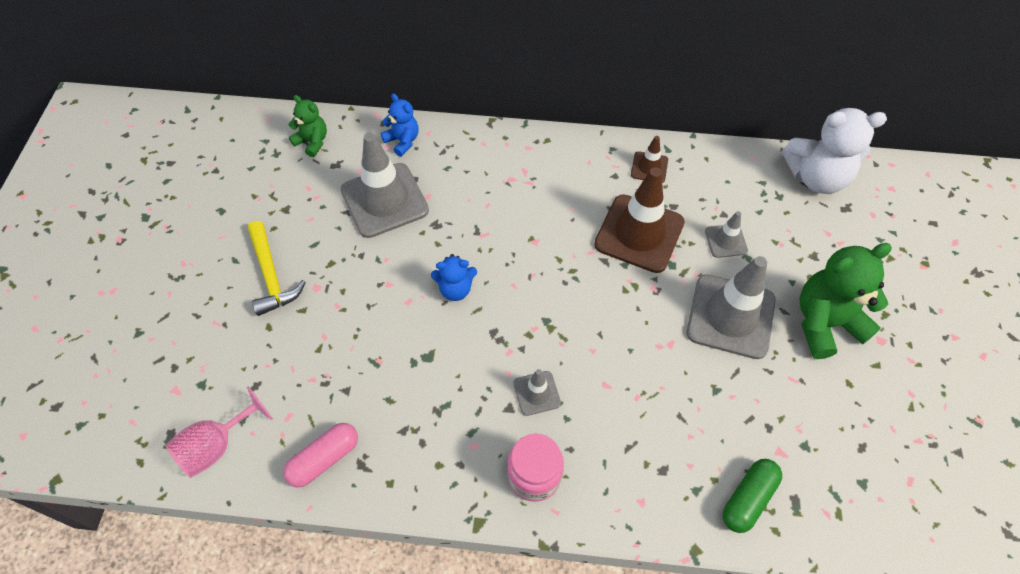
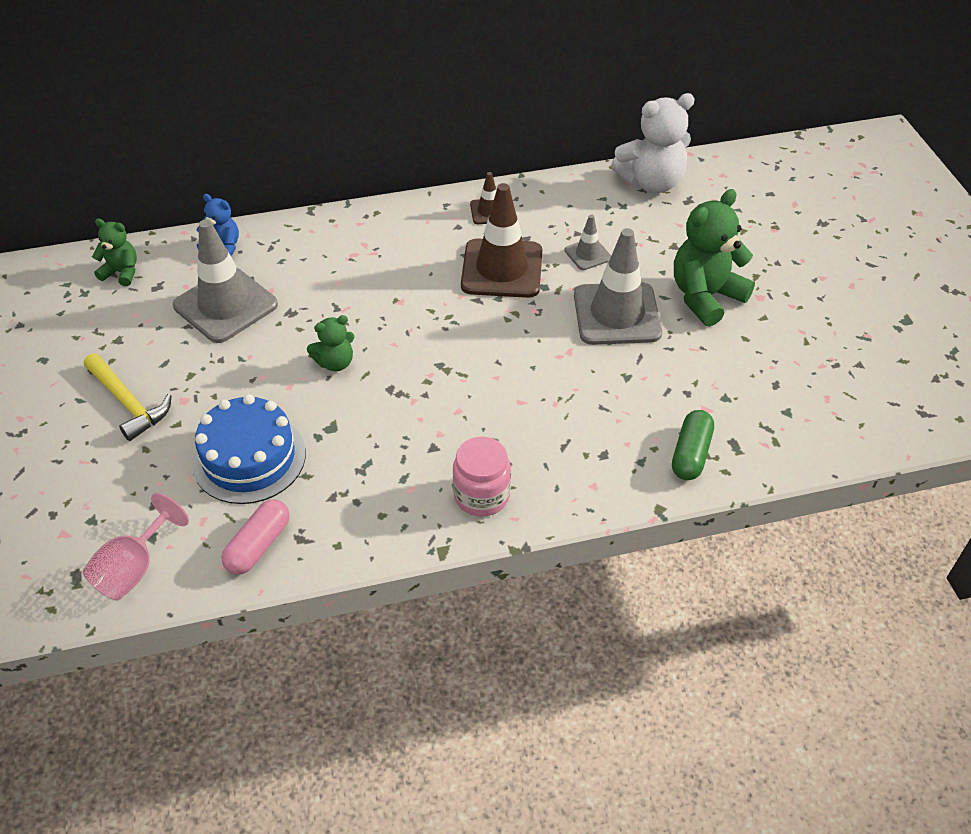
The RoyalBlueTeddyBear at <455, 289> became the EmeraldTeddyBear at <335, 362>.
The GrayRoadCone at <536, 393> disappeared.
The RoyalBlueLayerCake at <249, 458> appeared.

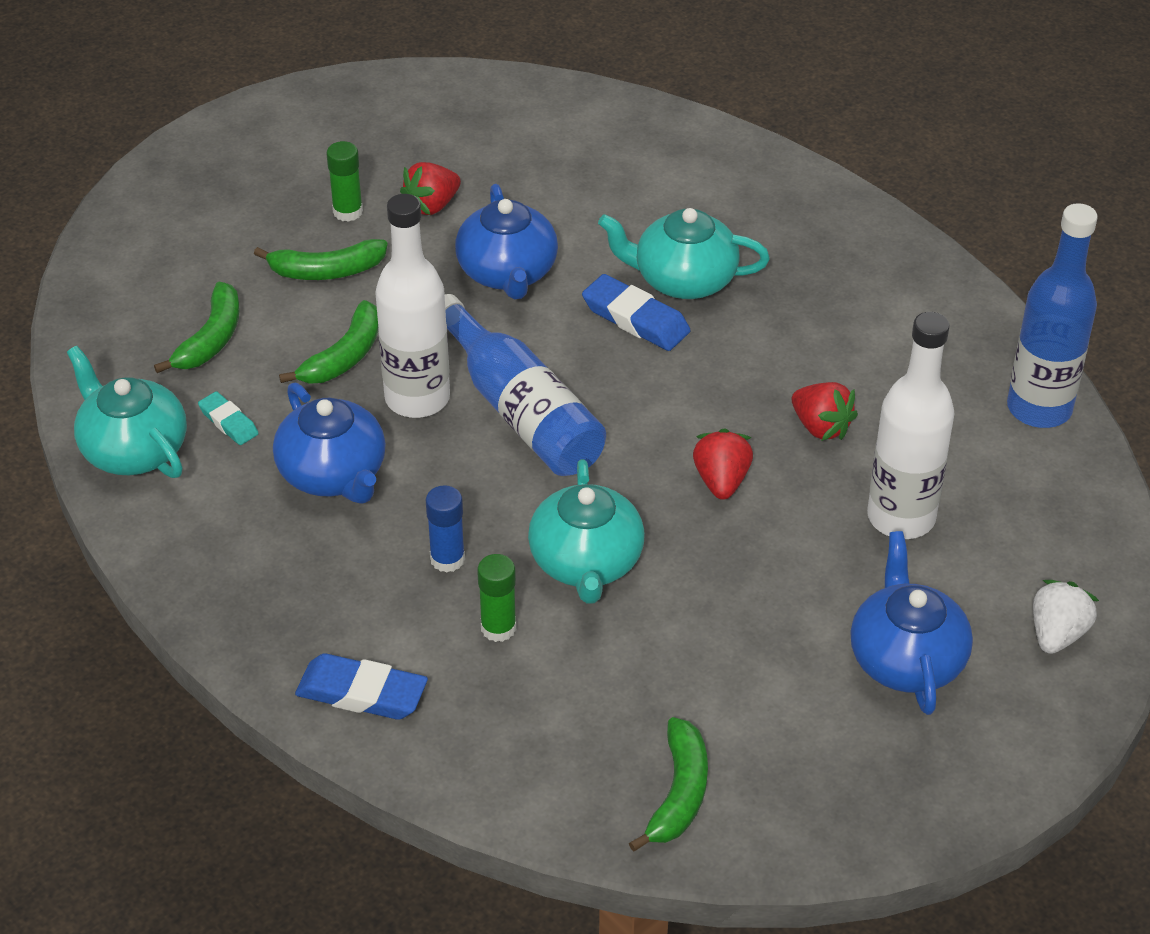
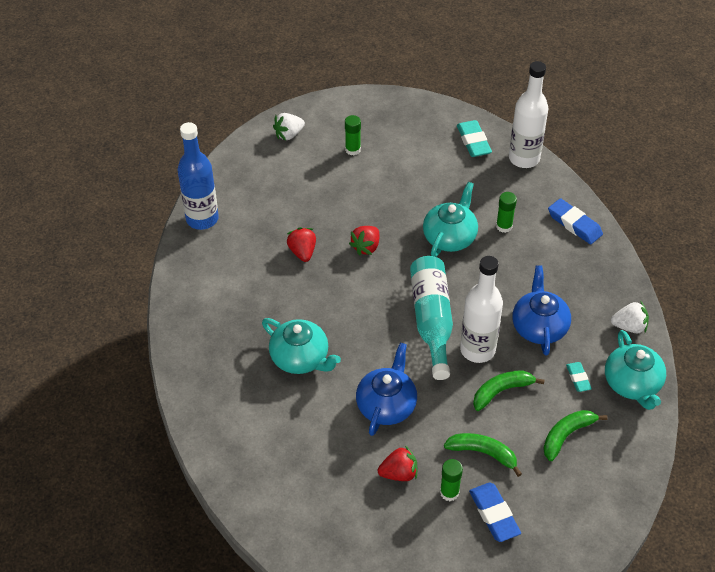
The RoyalBluePencilEraser moved from <635, 319> to <494, 514>.
The RoyalBlueBottle at <521, 411> became the AquaBottle at <432, 320>.
The PureWhiteBottle moved from <901, 517> to <524, 158>.
The RoyalBlueGlueStick at <447, 559> disappeared.
The RoyalBlueTeaPot at <906, 658> was replaced by the EmeraldGlueStick at <352, 149>.
The EmeraldBananaFruit at <679, 793> was replaced by the AquaPencilEraser at <473, 141>.
The PureWhiteToyStrawberry at <629, 326> appeared.

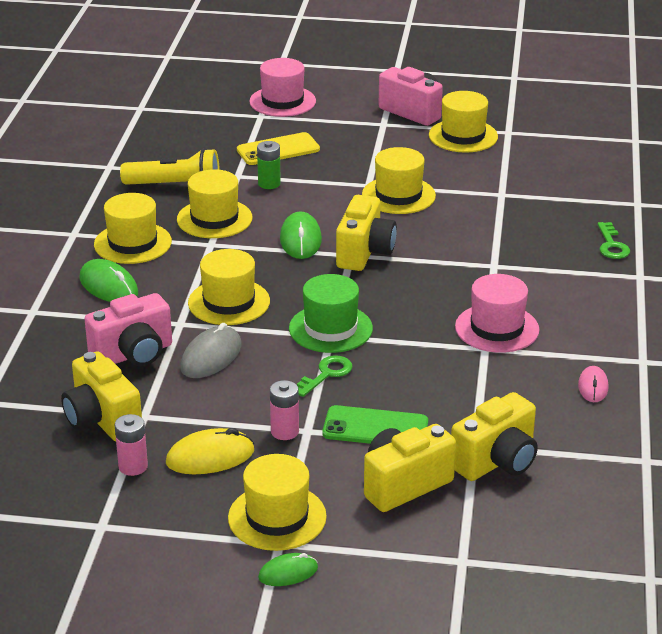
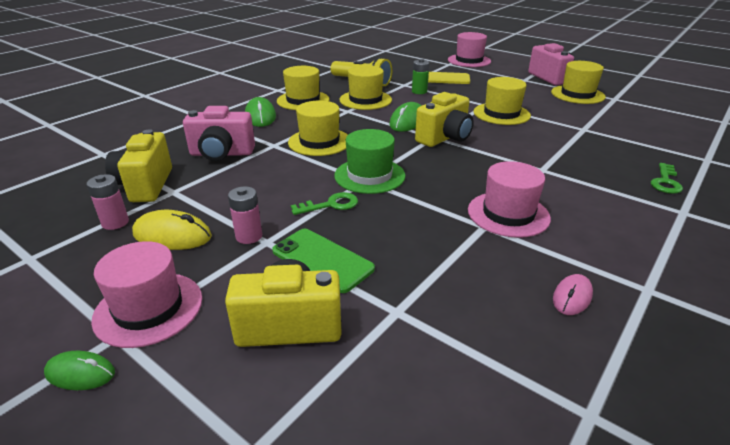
The GrayPcMouse at <211, 357> disappeared.
The YellowCompactCamera at <497, 461> disappeared.
The YellowTopHat at <277, 517> became the RosyTopHat at <149, 308>.

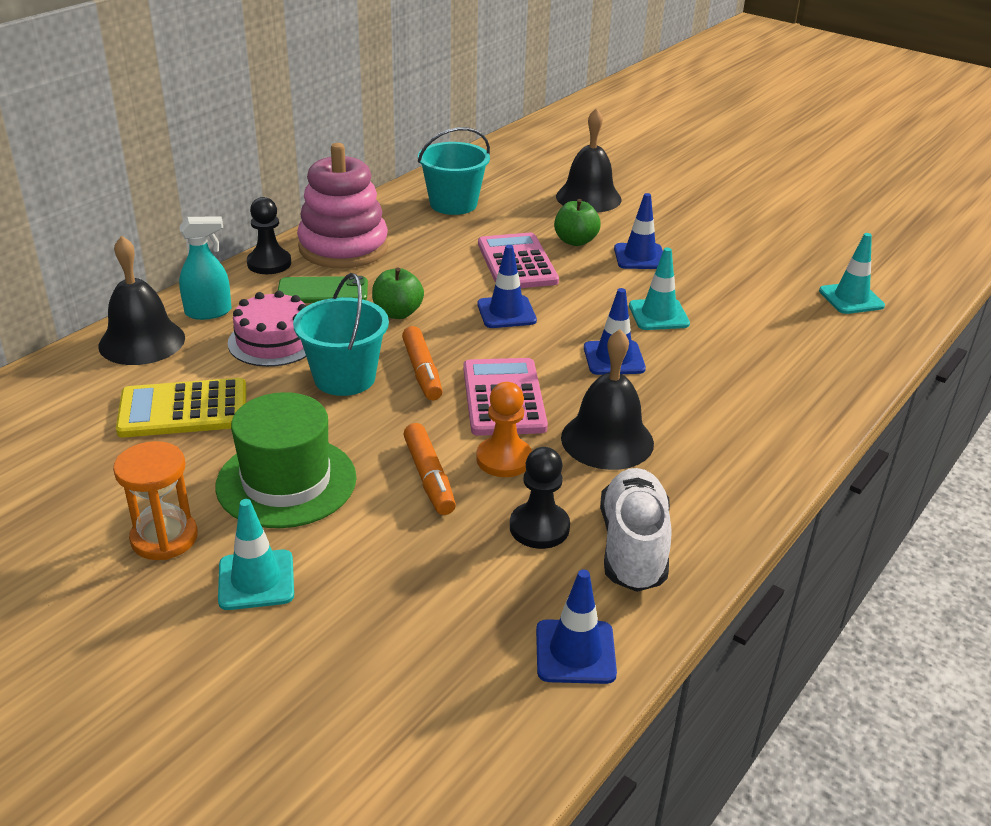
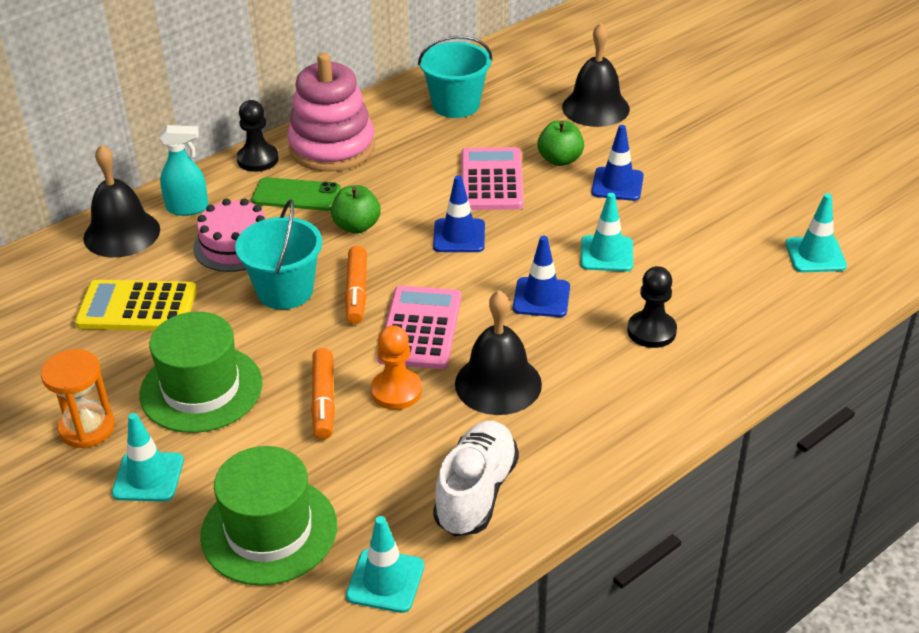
The JetBlackPawn moved from <539, 527> to <651, 331>.
The RoyalBlueRoadCone at <575, 652> became the AquaRoadCone at <385, 581>.
The EmeraldTopHat at <269, 530> appeared.

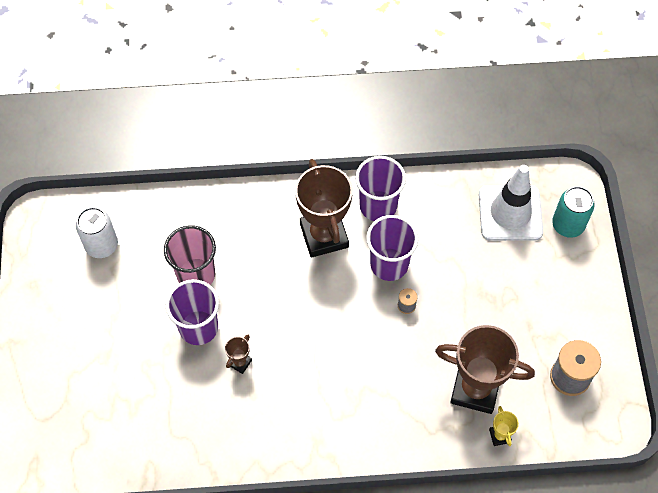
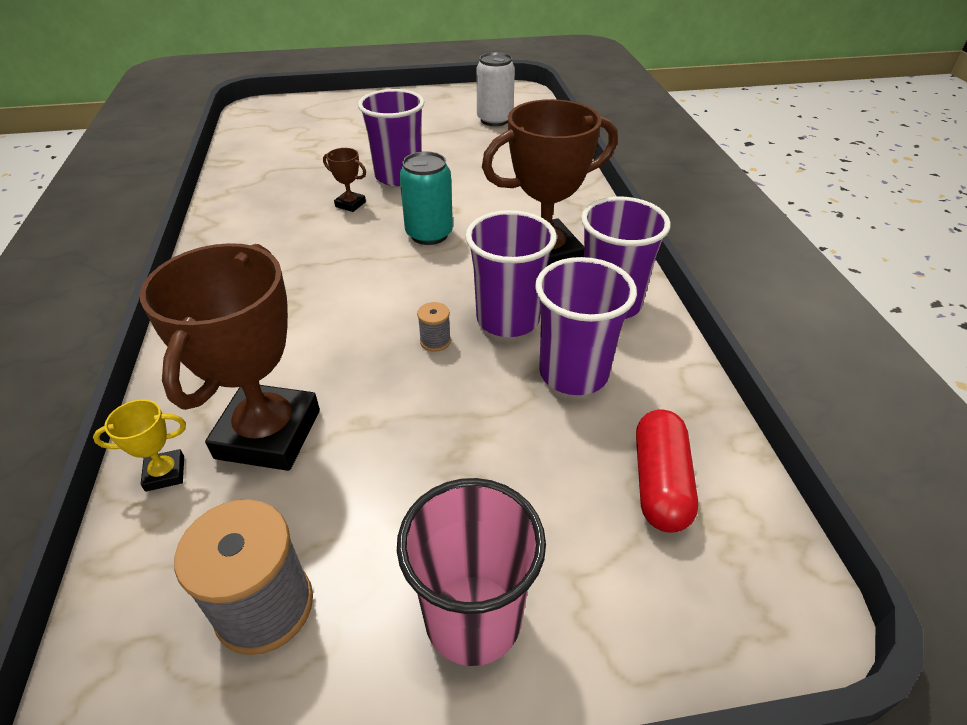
The PureWhiteRoadCone at <510, 213> was replaced by the ScarletPill at <660, 483>.
The AquaSodaCan moved from <568, 225> to <429, 234>.
The RosyCup moved from <196, 274> to <473, 618>.
The VioletCup at <573, 373> appeared.

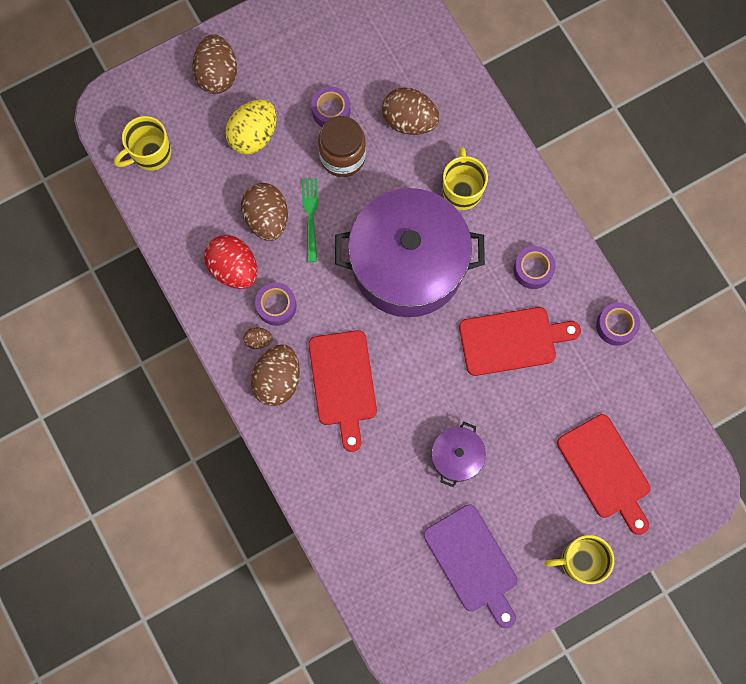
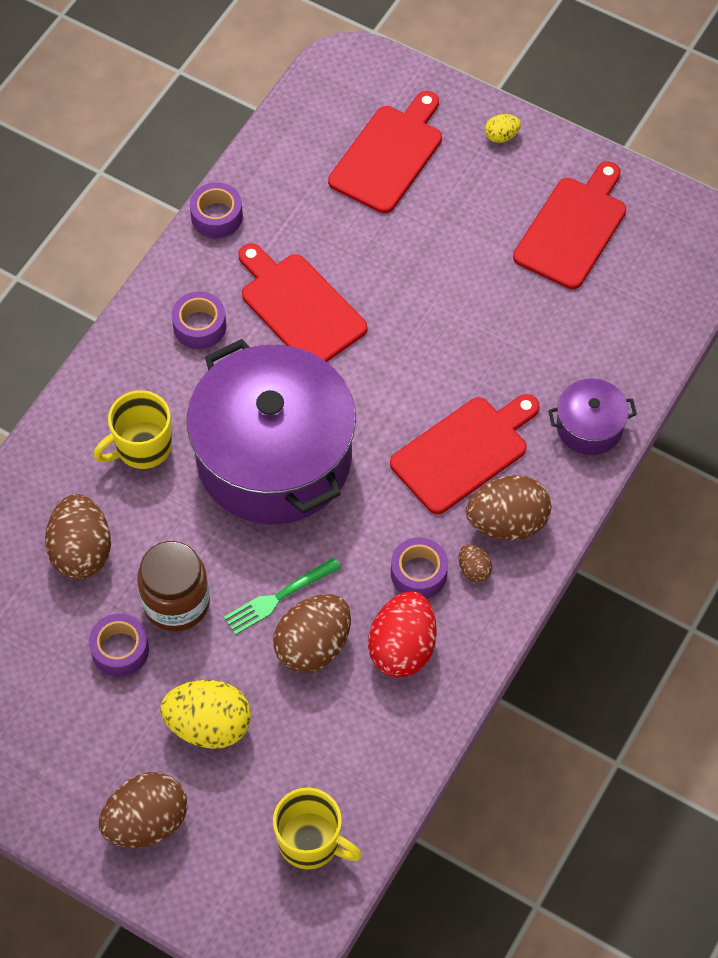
The VioletStockpot moved from <456, 457> to <589, 427>.
The VioletChoppingBoard at <472, 562> became the ScarletChoppingBoard at <573, 229>.
The YellowCoffeeMug at <580, 561> was replaced by the YellowToyEgg at <501, 136>.

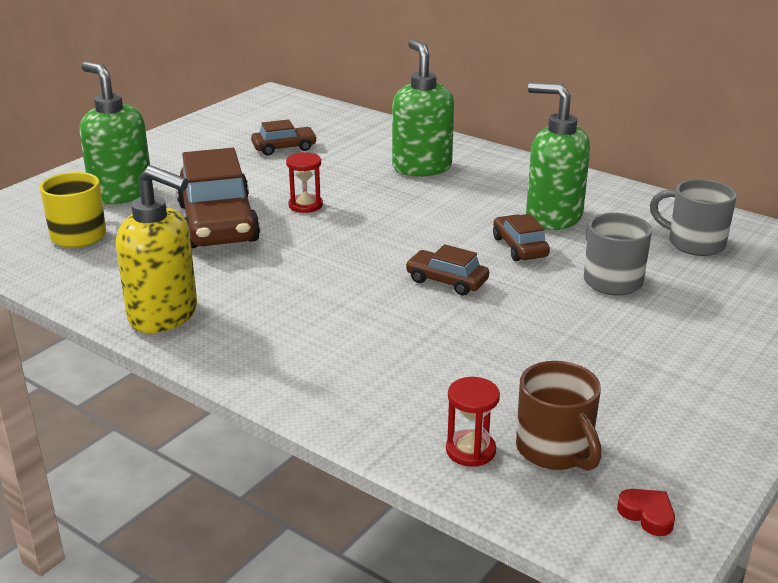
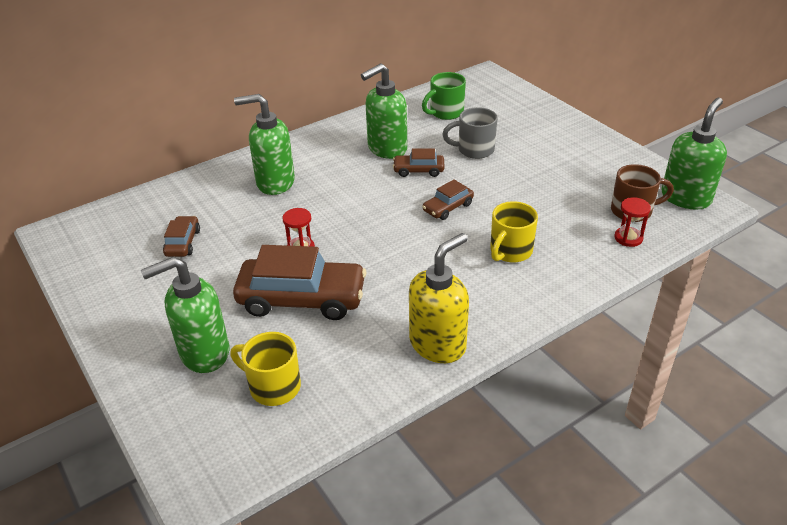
The GrayCoffeeMug at <693, 243> became the EmeraldCoffeeMug at <445, 113>.
The ScarletLoveHeart at <647, 515> was replaced by the EmeraldPumpBottle at <686, 198>.
The YellowCoffeeMug at <510, 251> appeared.

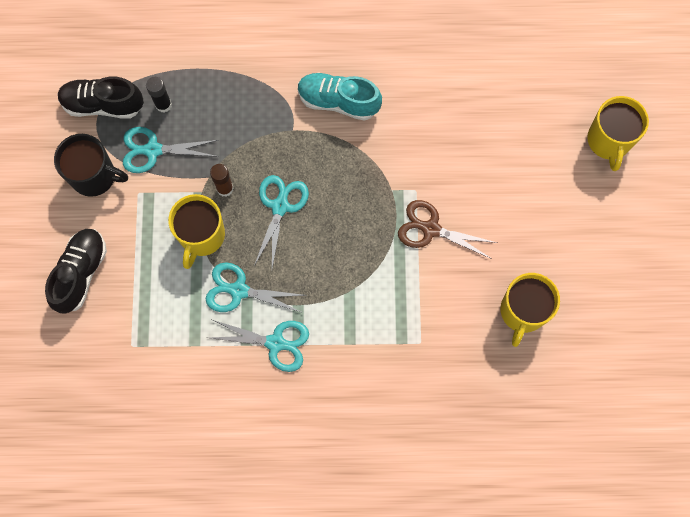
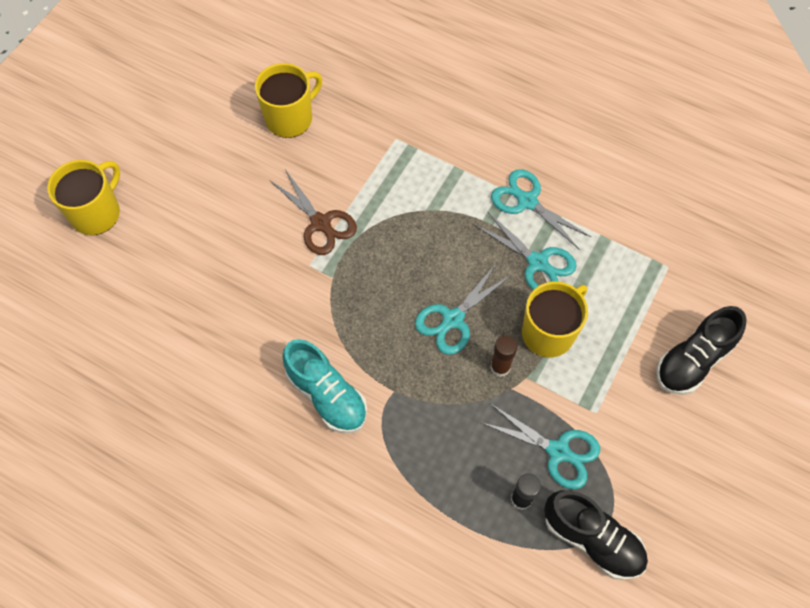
The JetBlackCoffeeMug at <94, 176> disappeared.

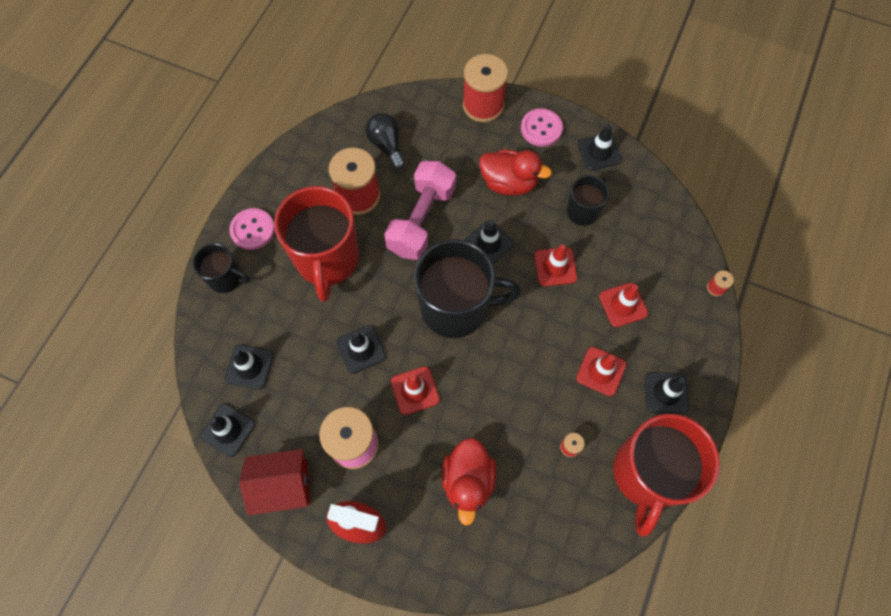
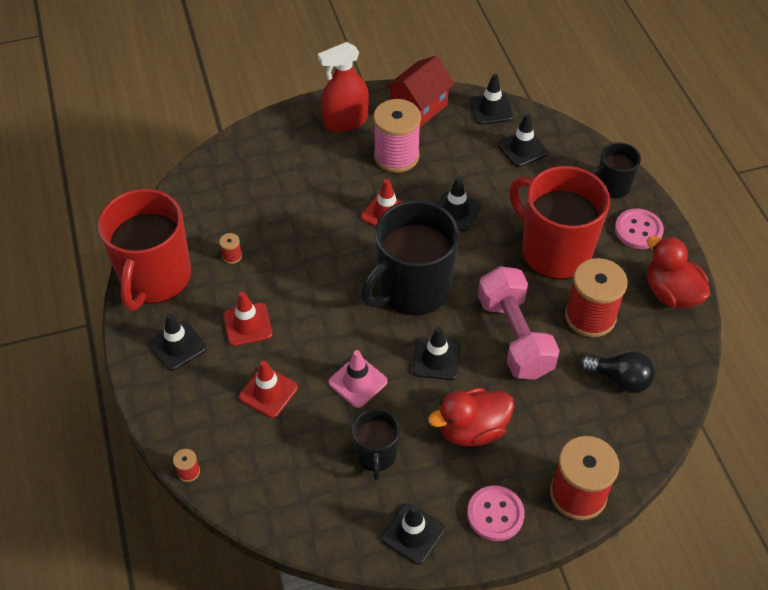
The ScarletRoadCone at <555, 267> became the RosyRoadCone at <358, 382>.
The ScarletCoffeeMug at <647, 474> turned 150 degrees counterclockwise.
The ScarletDuck moved from <468, 481> to <671, 293>.

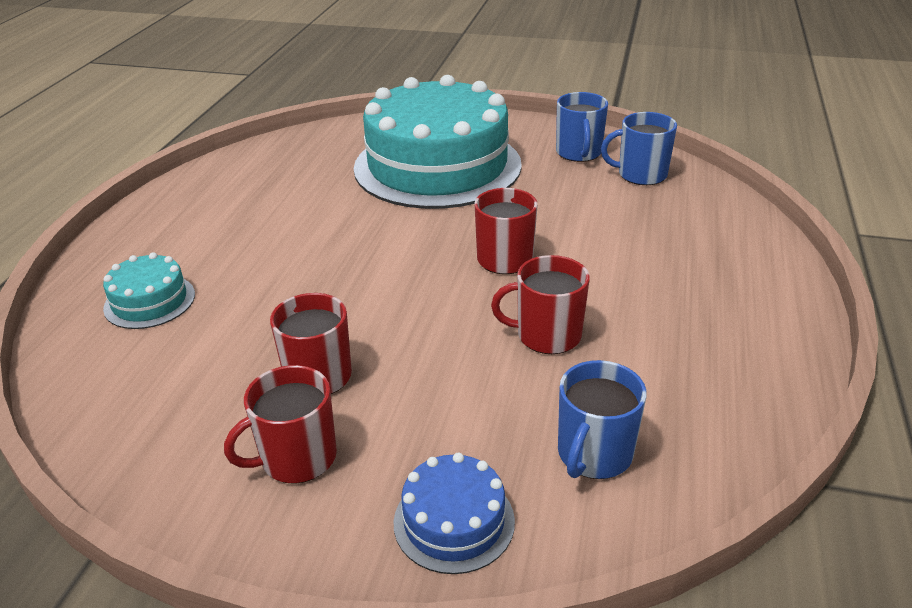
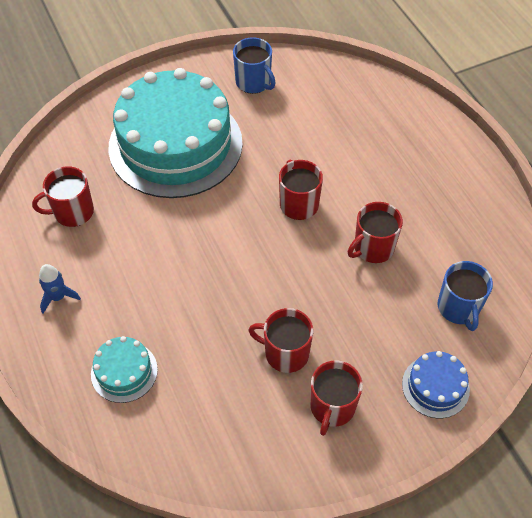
The RoyalBlueCoffeeMug at <641, 174> disappeared.
The ScarletCoffeeMug at <73, 212> appeared.
The RoyalBlueSpaceship at <58, 297> appeared.

